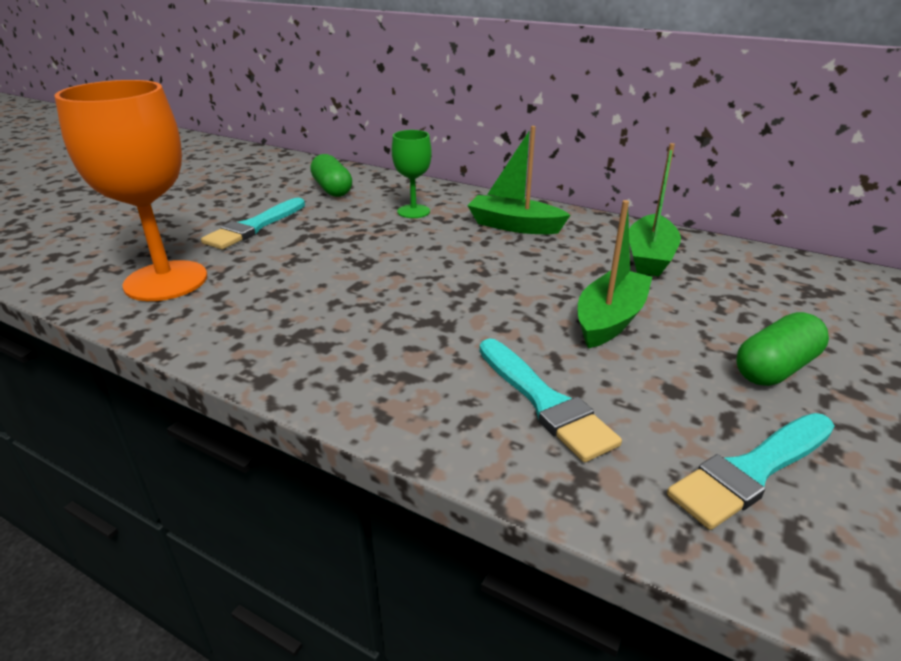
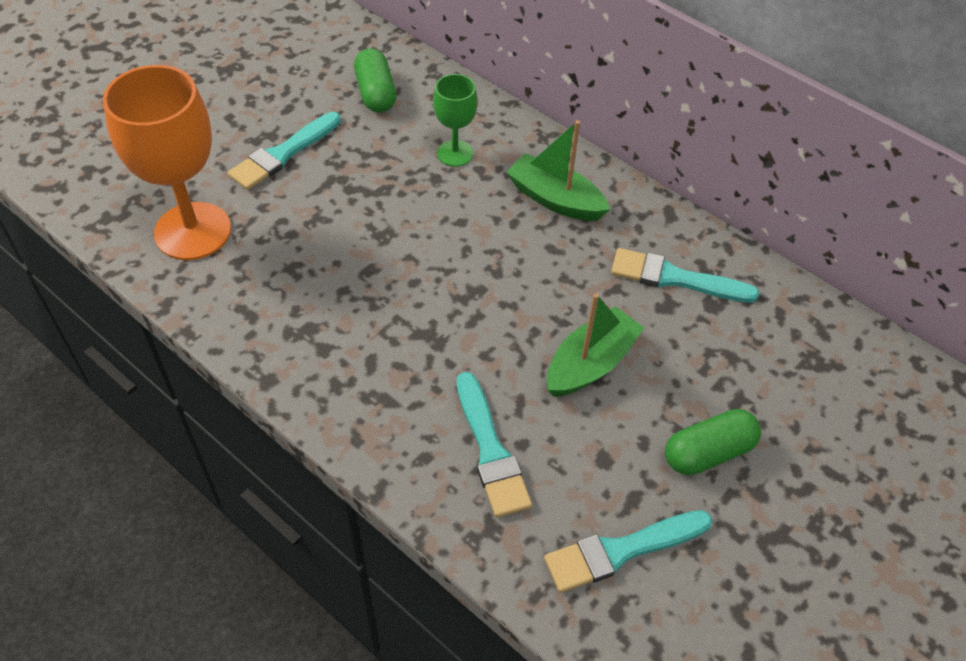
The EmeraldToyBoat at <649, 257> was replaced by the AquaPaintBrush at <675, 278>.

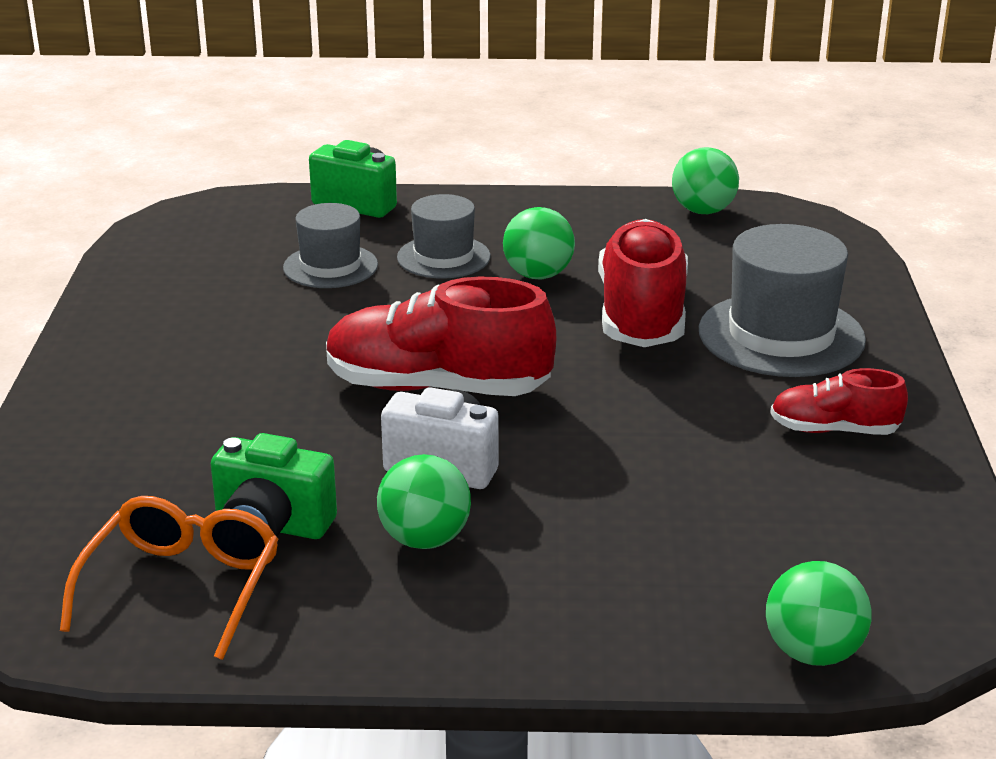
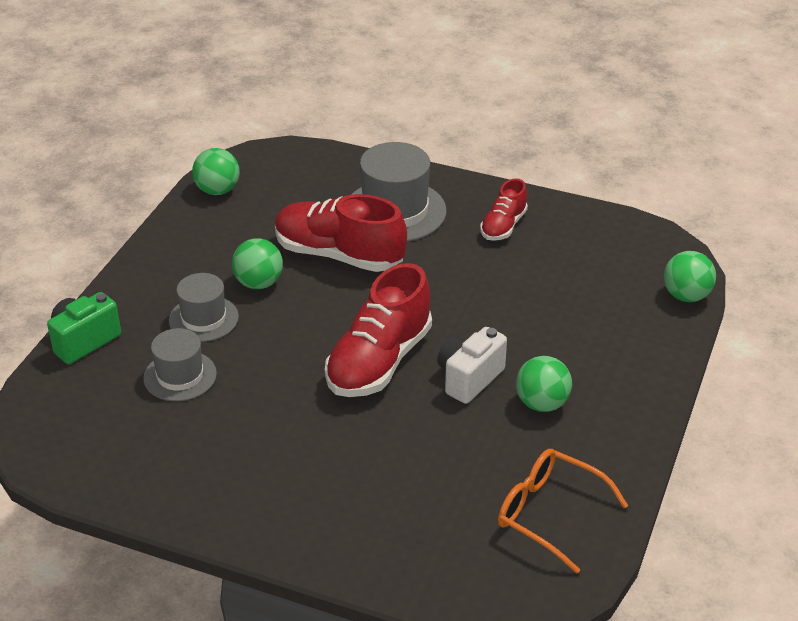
The EmeraldCompactCamera at <272, 526> disappeared.

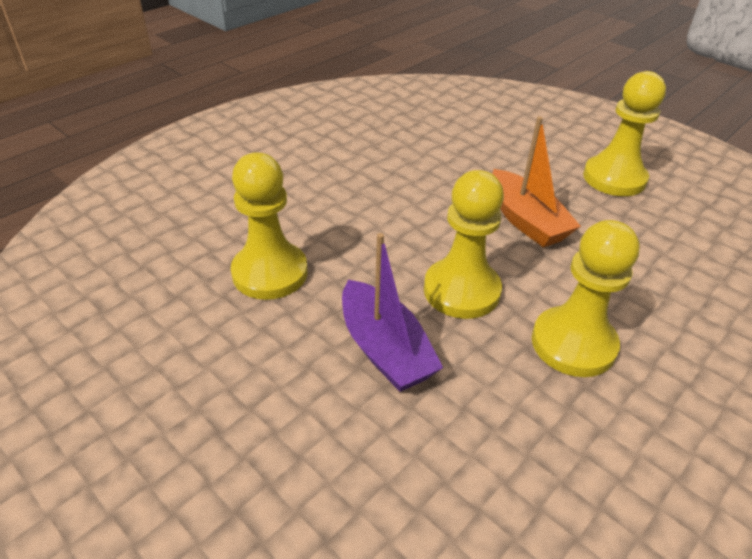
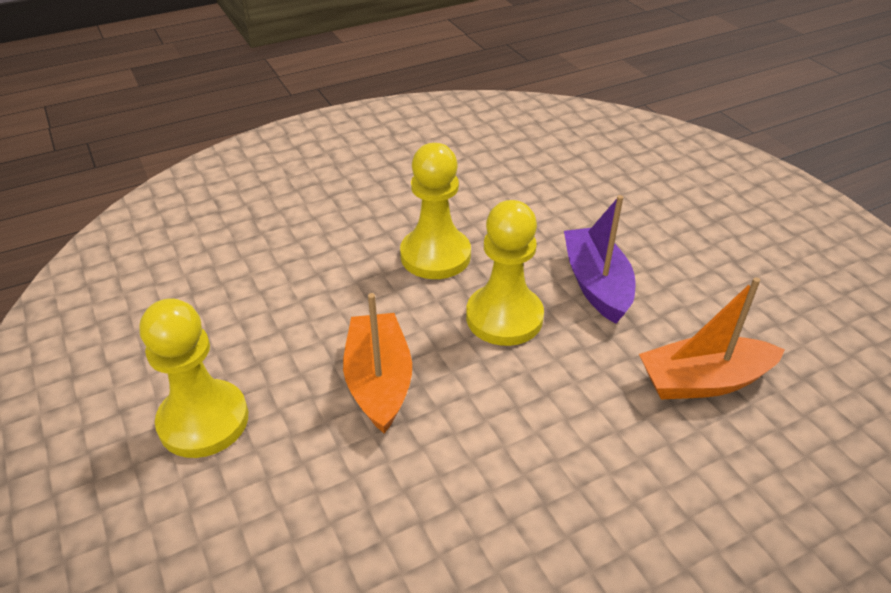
The YellowPawn at <270, 273> was replaced by the OrangeColouredToyBoat at <703, 381>.

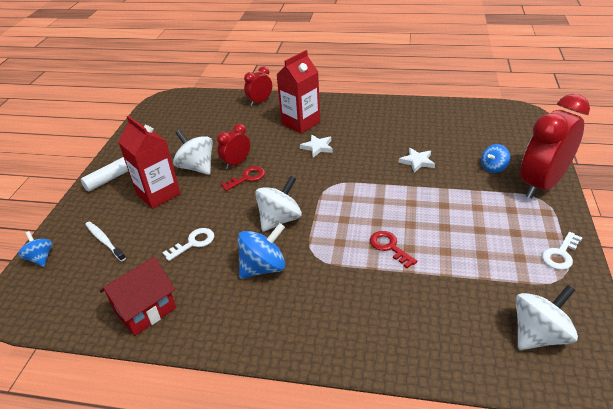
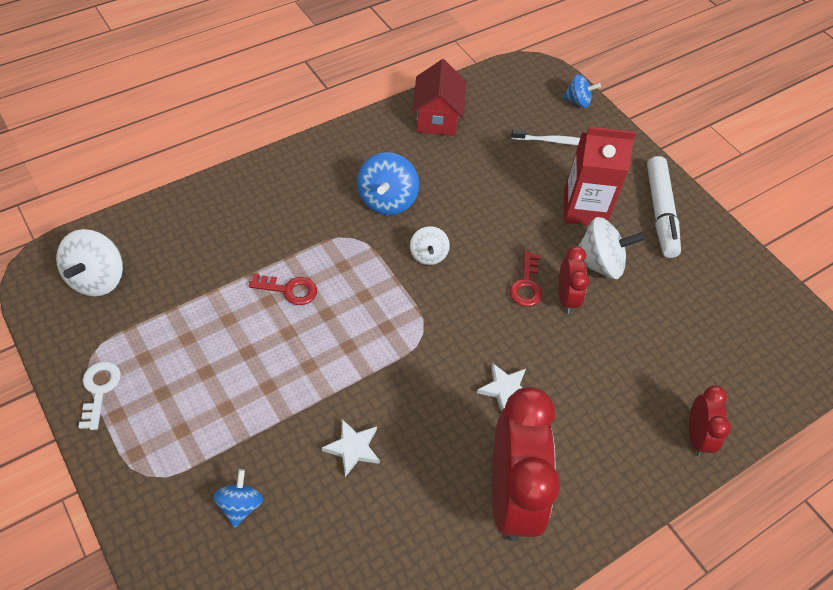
The ScarletJuiceCarton at <301, 123> disappeared.
The ScarletAlarmClock moved from <541, 184> to <510, 495>.
The PureWhiteToyTop at <280, 219> changed to 0.61 times the size.
The PureWhiteDoorKey at <193, 243> disappeared.

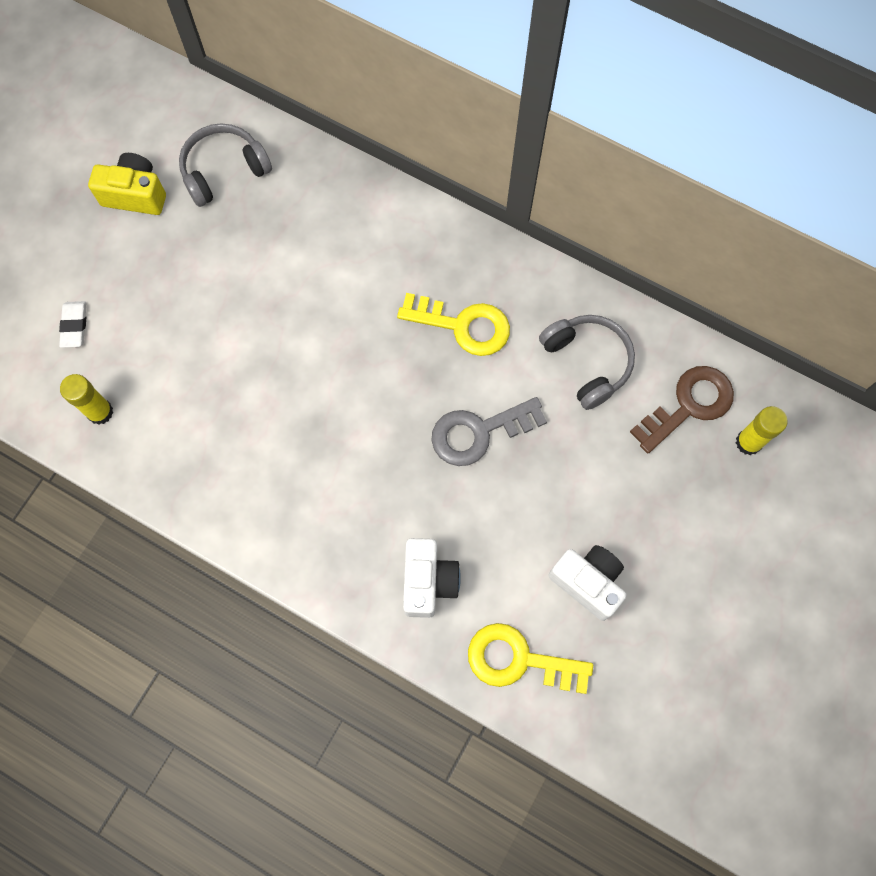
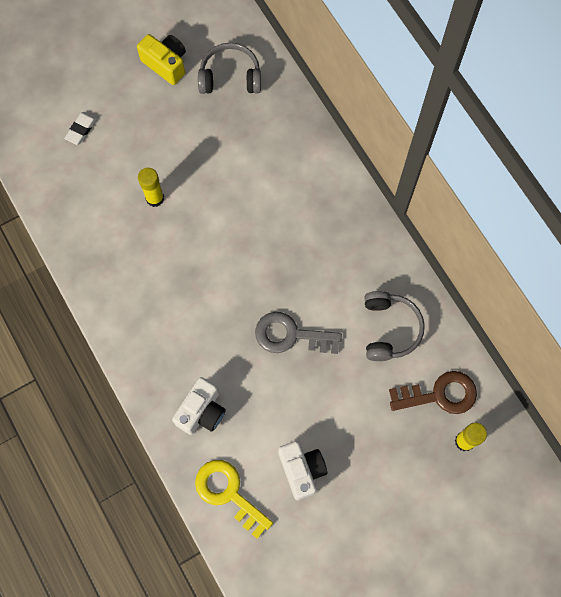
The YellowDoorKey at <463, 325> disappeared.
The YellowGlueStick moved from <100, 412> to <155, 198>.

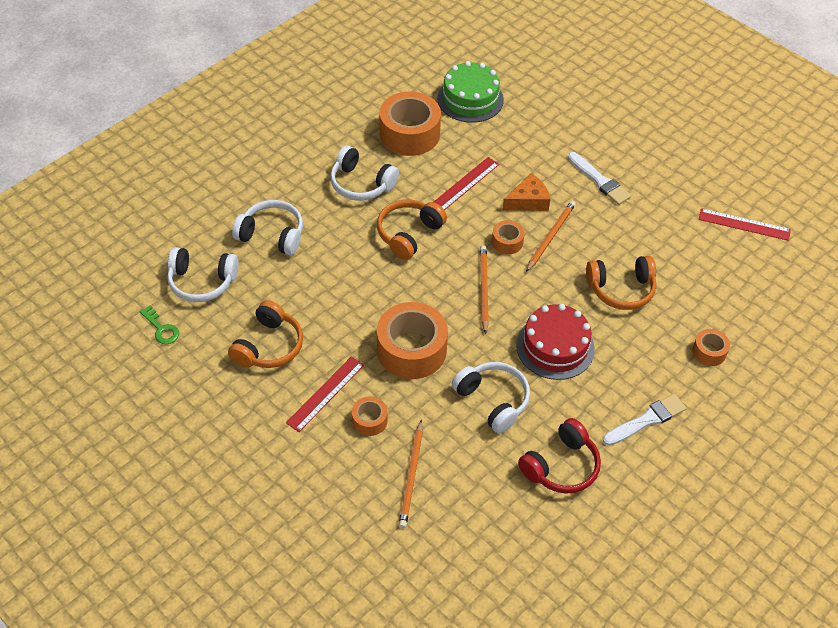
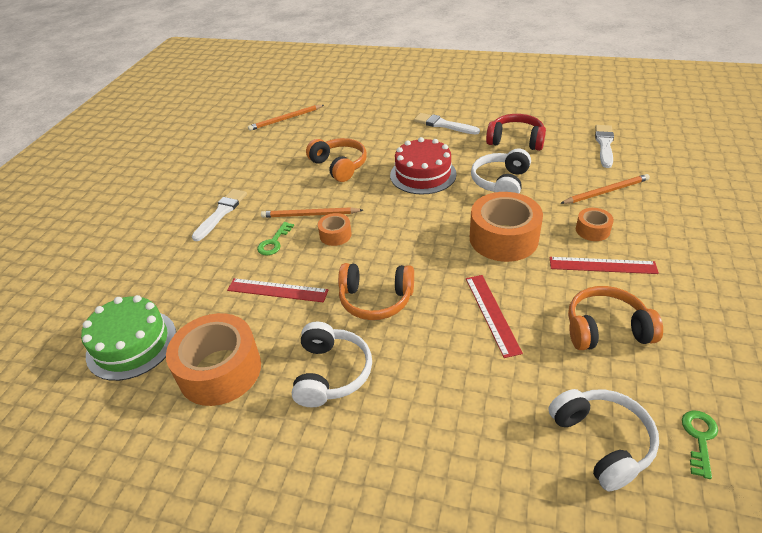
The OrangeColouredPieceOfCheese at <528, 201> was replaced by the EmeraldDoorKey at <274, 242>.
The PureWhiteHeadphones at <272, 235> disappeared.
The ScarletRuler moved from <744, 224> to <492, 314>.
The OrangeColouredLeadPencil moved from <483, 289> to <285, 119>.
The OrangeColouredRollOfTape at <709, 352> disappeared.
The PureWhitePaintBrush at <604, 144> appeared.

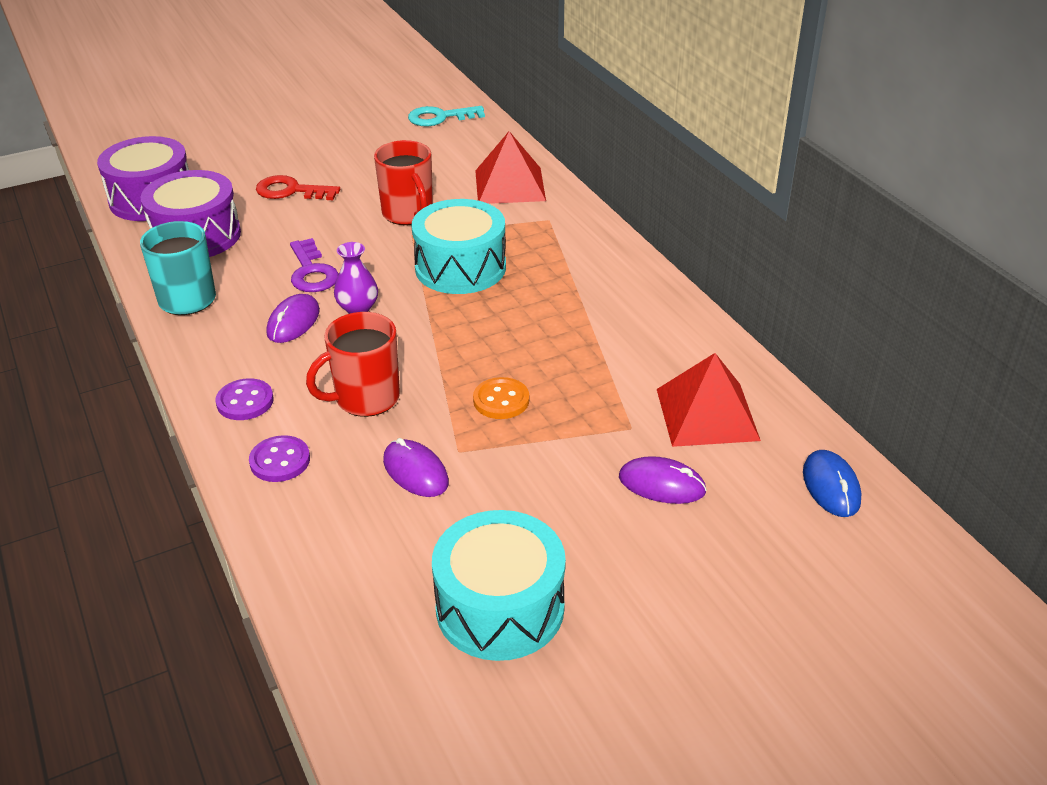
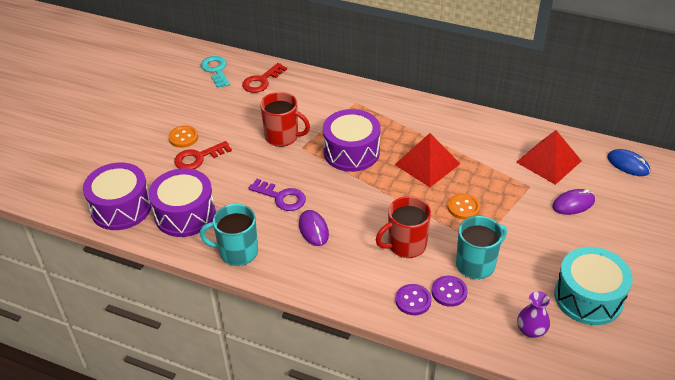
The AquaDoorKey at <440, 117> turned 120 degrees clockwise.
The ScarletPyramidShape moved from <510, 185> to <427, 164>.
The AquaToyDrum at <460, 267> became the VioletToyDrum at <351, 152>.
The VioletFlowerVase moved from <358, 308> to <531, 330>.
The ScarletCoffeeMug at <365, 398> turned 45 degrees clockwise.
The VioletButton moved from <245, 401> to <449, 292>.
The VioletPcMouse at <415, 471> was replaced by the AquaCoffeeMug at <476, 264>.
The ScarletDoorKey at <262, 81> appeared.
The OrangeColouredButton at <183, 137> appeared.

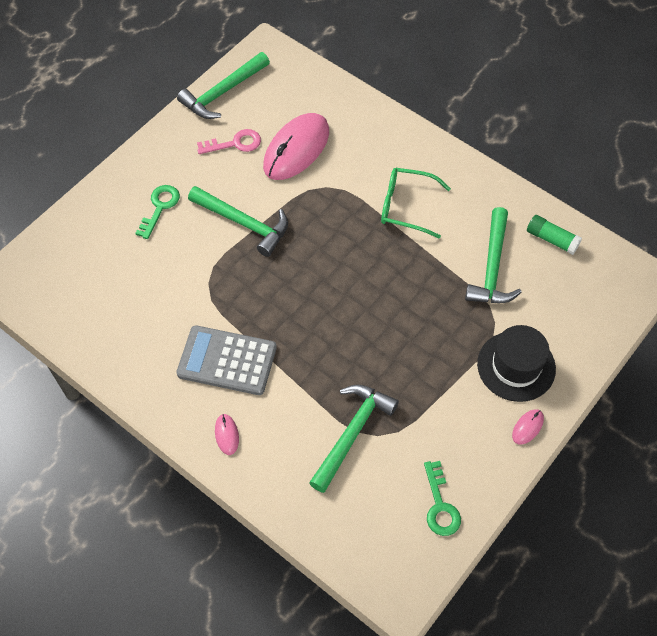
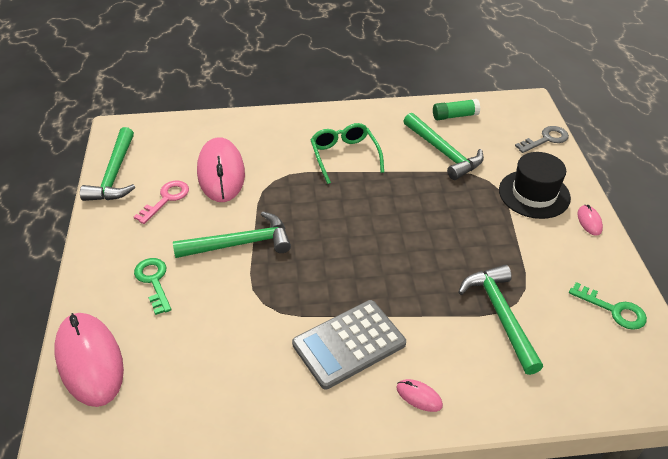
The EmeraldSpectacles at <406, 207> turned 105 degrees clockwise.
The GrayDoorKey at <546, 139> appeared.
The RosyPcMouse at <90, 361> appeared.

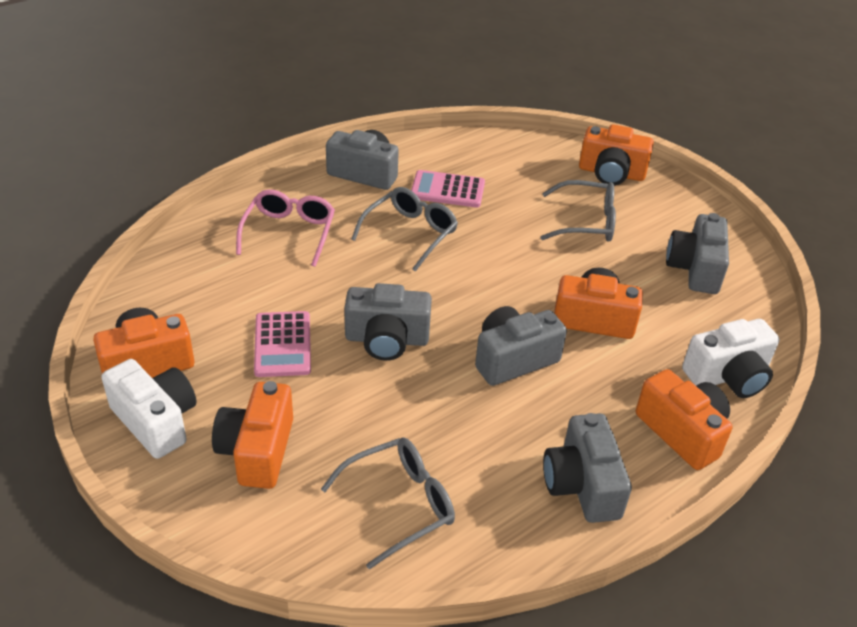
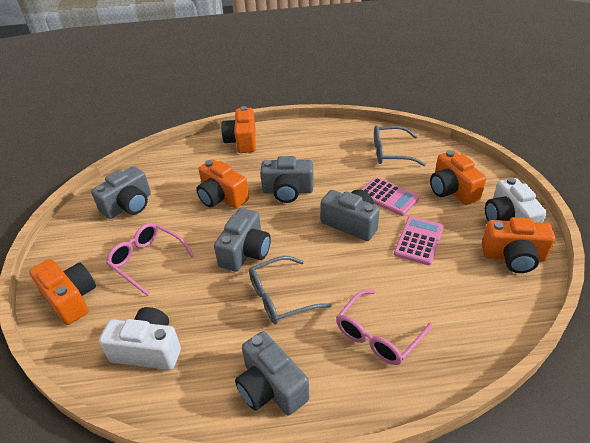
The RosyAddingMachine moved from <447, 190> to <388, 197>.
The GraySpectacles at <586, 222> became the RosySpectacles at <147, 260>.
The PureWhiteCompactCamera moved from <728, 376> to <148, 350>.
The OrangeColouredCompactCamera at <257, 450> turned 120 degrees clockwise.
The GrayCompactCamera moved from <582, 485> to <245, 252>.

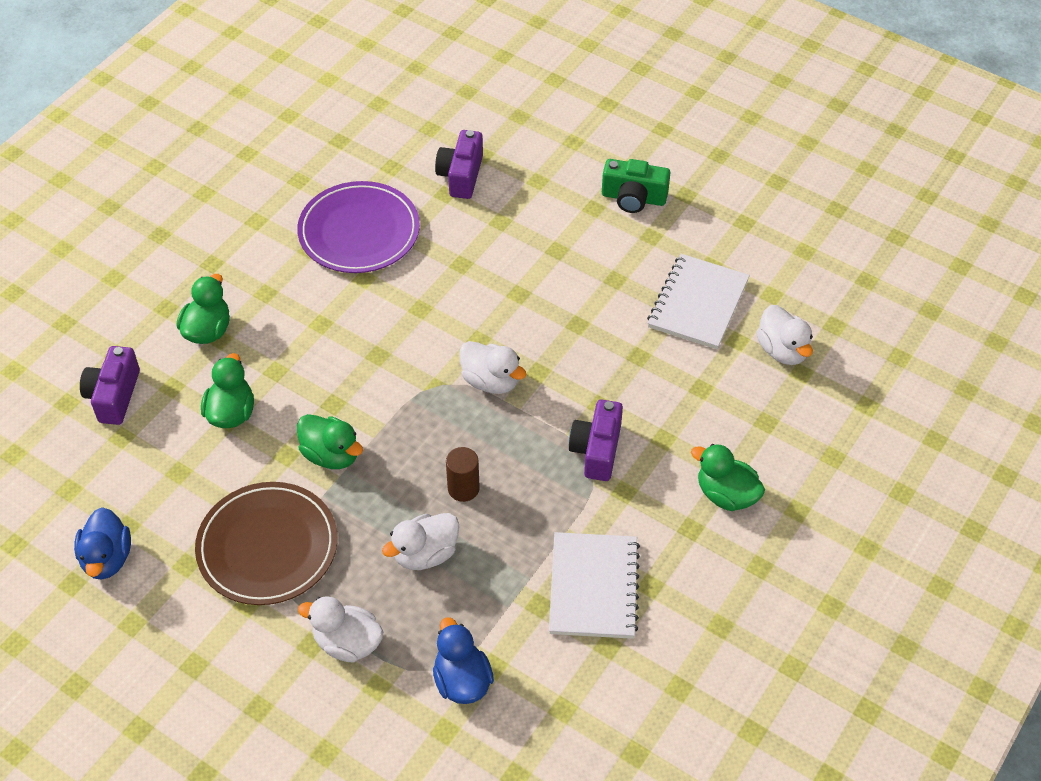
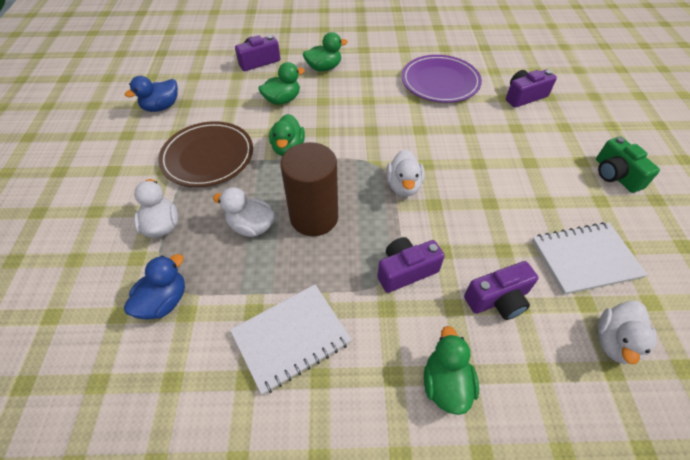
The DarkBrownCylinder at <463, 488> changed to 2.03 times the size.
The VioletCompactCamera at <498, 299> appeared.

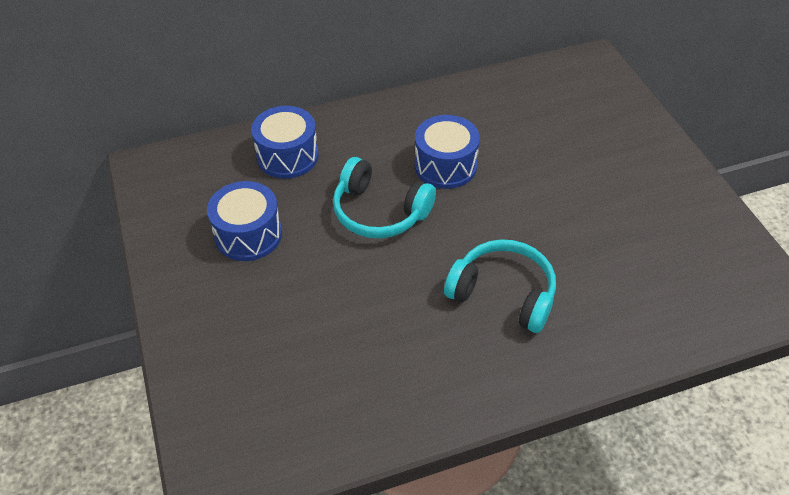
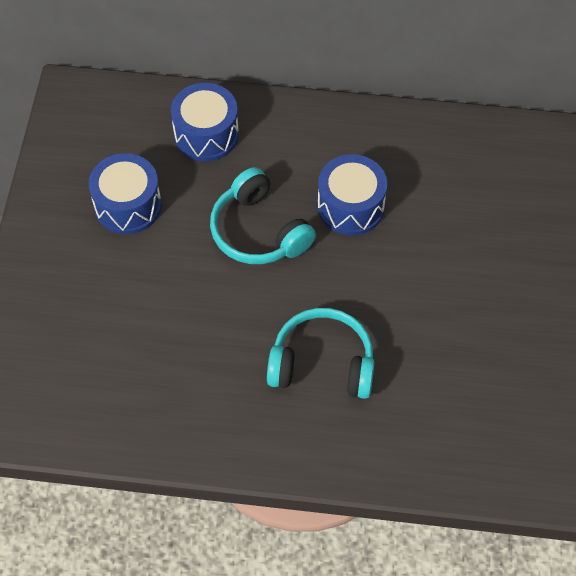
The AquaHeadphones at <503, 294> turned 45 degrees counterclockwise.

